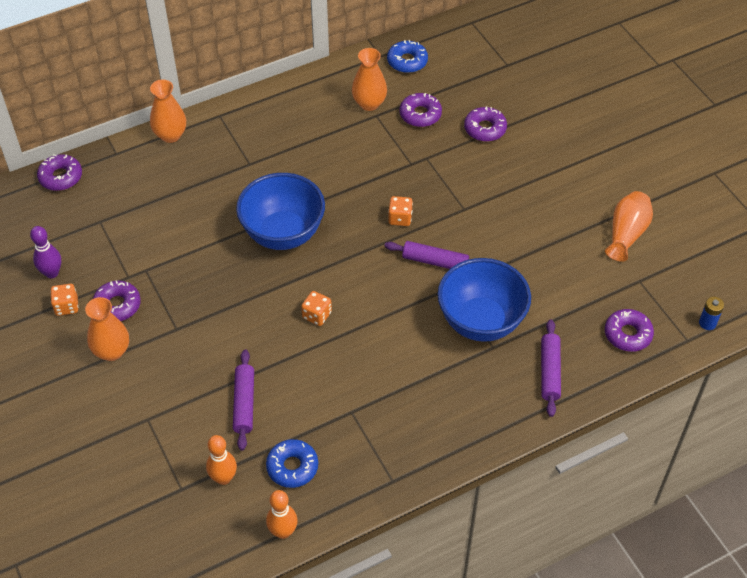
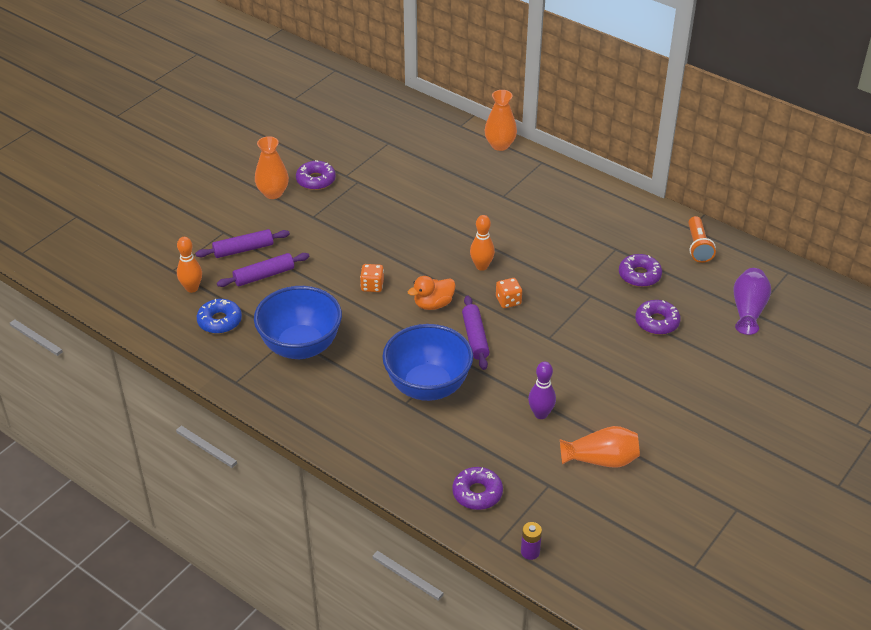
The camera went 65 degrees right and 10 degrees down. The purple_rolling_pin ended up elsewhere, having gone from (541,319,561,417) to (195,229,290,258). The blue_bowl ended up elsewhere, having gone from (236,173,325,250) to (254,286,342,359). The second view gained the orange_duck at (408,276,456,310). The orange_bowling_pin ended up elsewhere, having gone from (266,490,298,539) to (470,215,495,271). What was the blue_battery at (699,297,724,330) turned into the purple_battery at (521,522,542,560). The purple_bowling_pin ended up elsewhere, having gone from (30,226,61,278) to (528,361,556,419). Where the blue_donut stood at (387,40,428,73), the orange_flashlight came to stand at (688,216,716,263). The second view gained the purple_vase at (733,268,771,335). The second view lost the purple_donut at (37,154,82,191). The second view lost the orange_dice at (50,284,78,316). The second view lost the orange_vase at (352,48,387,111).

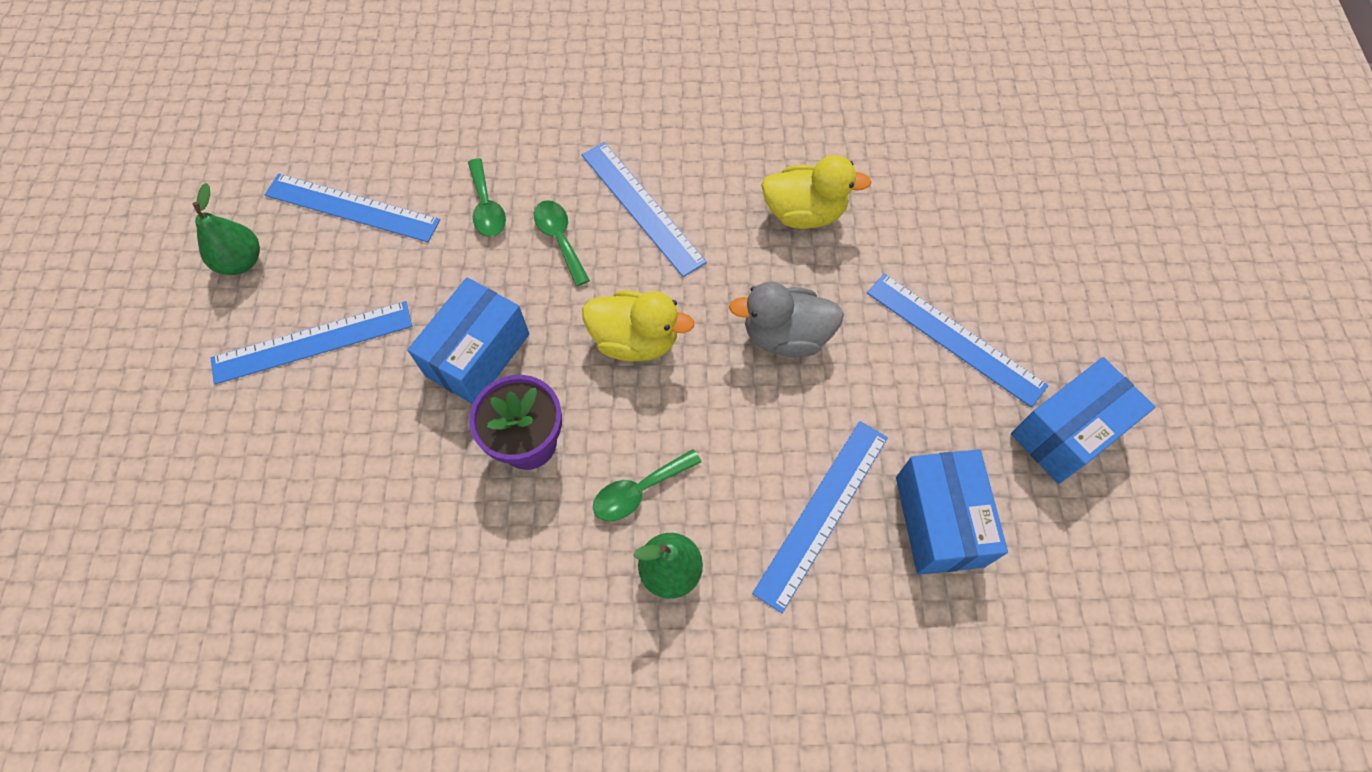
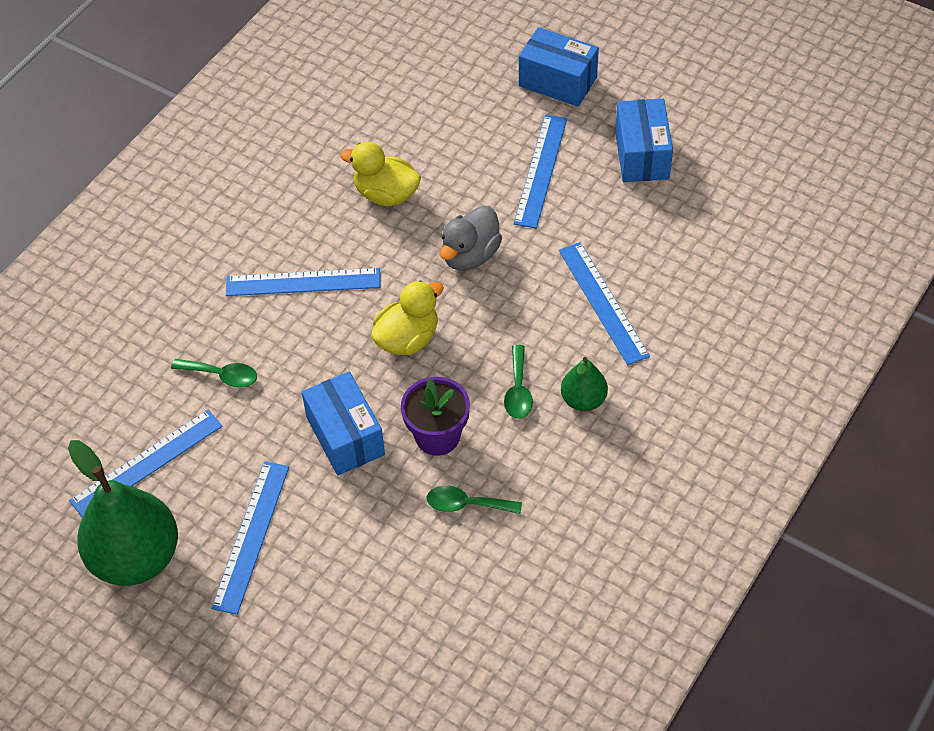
The camera went 55 degrees left and 10 degrees down. The size of the green_pear at (192,183,260,275) changed by a factor of 1.97. The yellow_duck at (761,155,871,229) ended up facing another way, 105 degrees counterclockwise from before. The green_spoon ended up elsewhere, having gone from (534,200,590,286) to (427,486,522,514). The blue_ruler at (867,273,1049,408) ended up facing another way, 60 degrees counterclockwise from before. The blue_box ended up elsewhere, having gone from (896,449,1008,575) to (519,27,599,107).

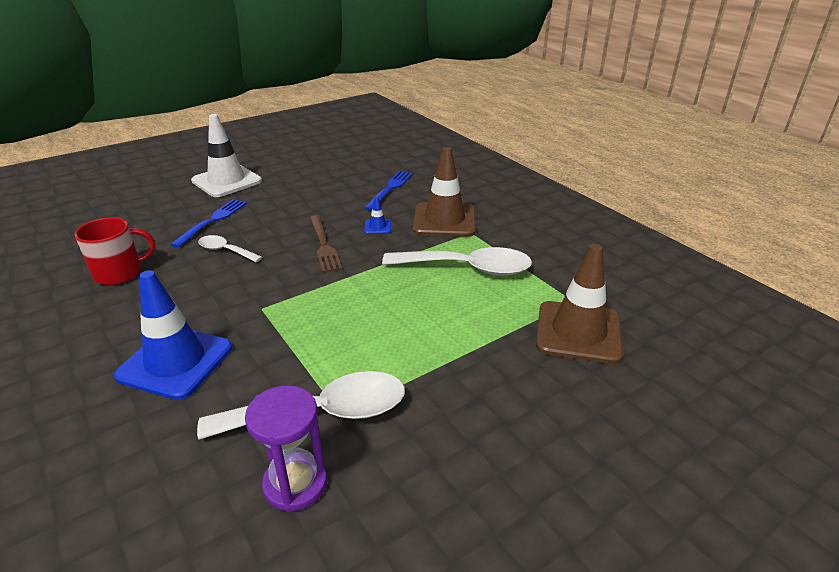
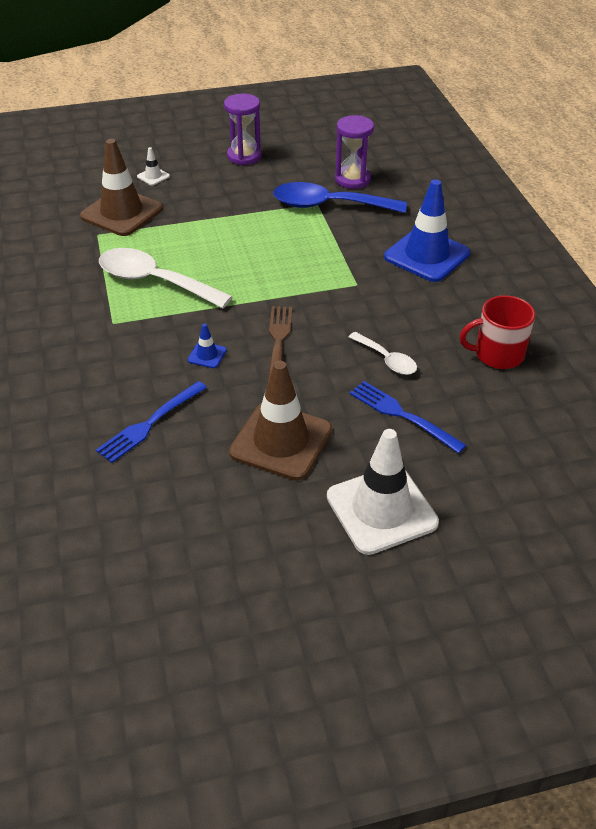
The camera went 160 degrees left and 10 degrees up. The second view gained the white_traffic_cone at (137,147,170,185). The second view gained the purple_hourglass at (224,94,262,165). The brown_traffic_cone ended up elsewhere, having gone from (413,147,476,237) to (229,361,332,481). What was the white_spoon at (197,371,405,440) turned into the blue_spoon at (273,182,407,213). The blue_fork at (170,199,247,248) ended up facing another way, 90 degrees clockwise from before.

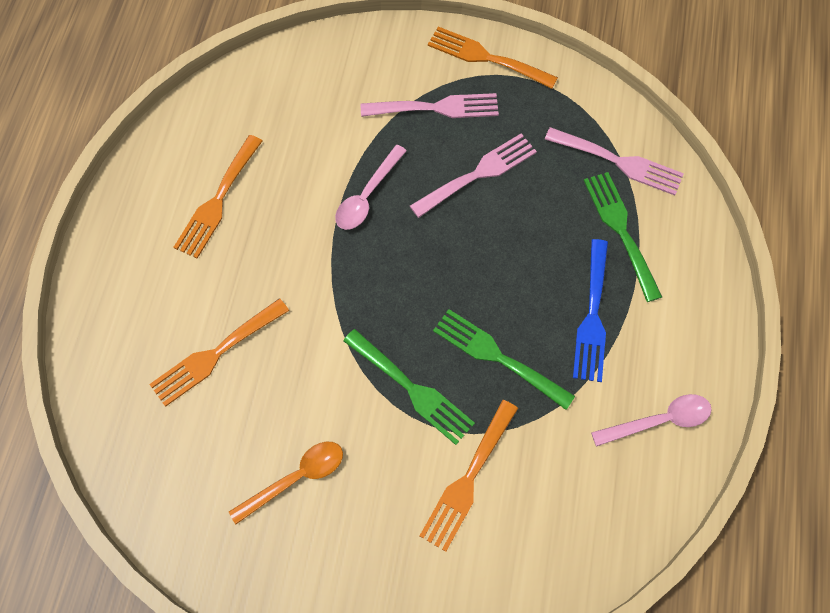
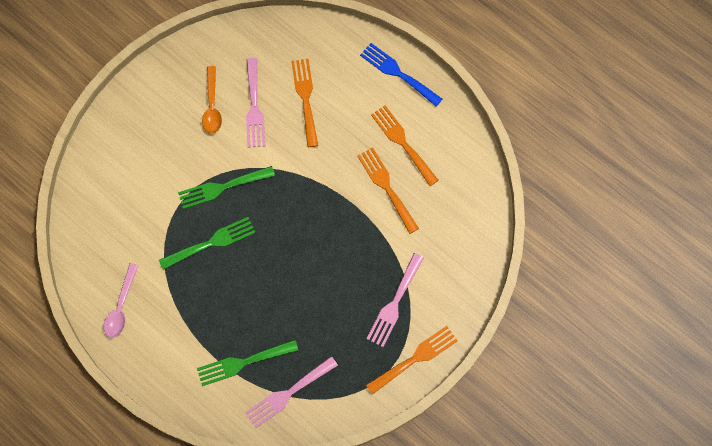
The camera went 120 degrees right and 5 degrees up. The green_fork at (584,172,662,302) ended up facing another way, 150 degrees clockwise from before. The pink_fork ended up elsewhere, having gone from (410,133,537,218) to (246,58,265,148). The orange_fork ended up elsewhere, having gone from (420,400,518,552) to (357,147,419,234). The blue_fork ended up elsewhere, having gone from (573,239,608,382) to (360,43,442,107). The second view lost the pink_spoon at (335,145,407,230).

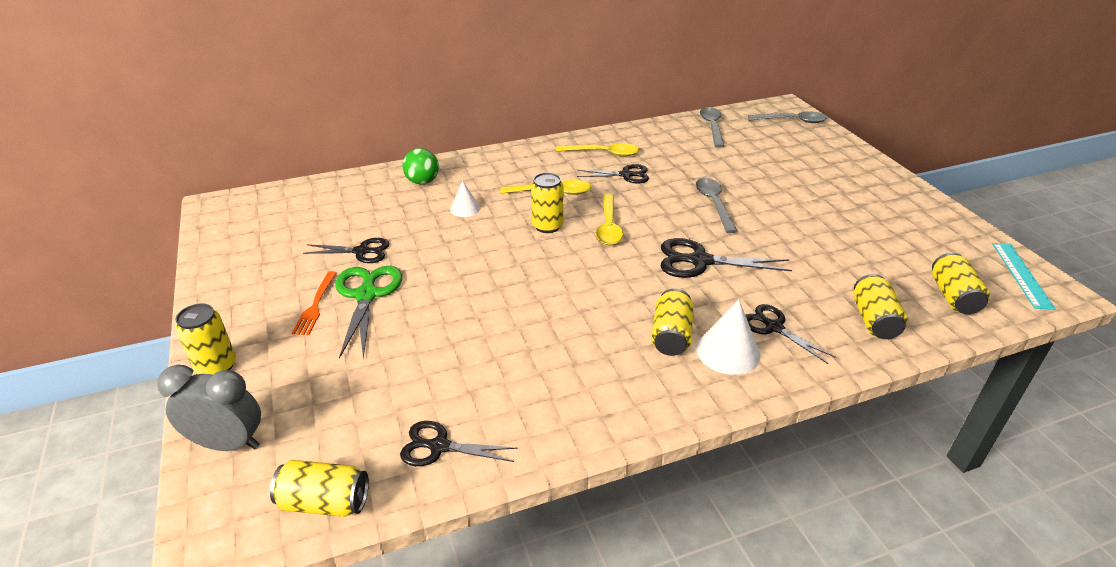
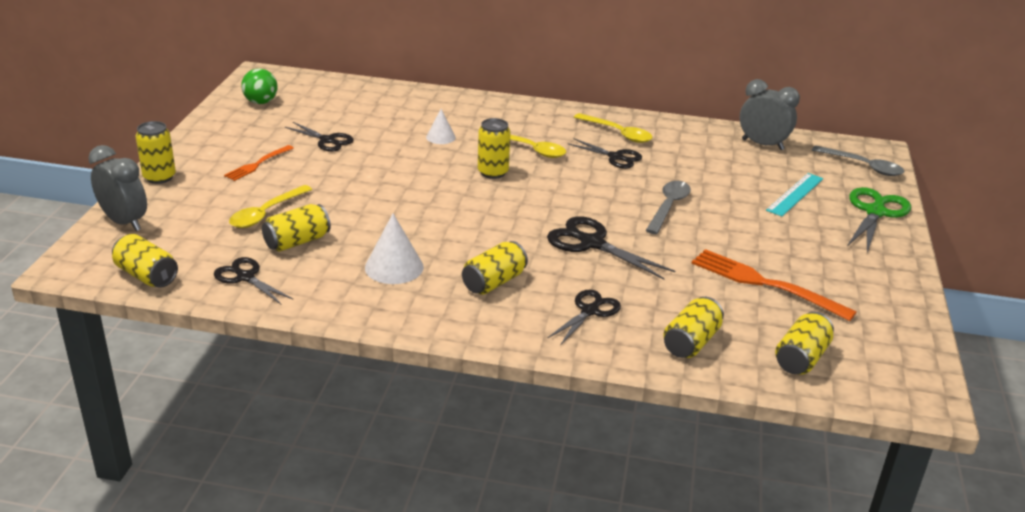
The camera went 30 degrees right and 5 degrees down. The yellow_spoon ended up elsewhere, having gone from (596,194,623,245) to (229,185,312,228). The green_ball ended up elsewhere, having gone from (402,148,439,184) to (241,69,278,104). The second view gained the yellow_can at (262,204,331,252). The white_cone ended up elsewhere, having gone from (696,300,760,375) to (365,214,424,284). The black_scissors at (745,304,837,364) ended up facing another way, 45 degrees clockwise from before. The second view gained the orange_fork at (692,249,857,321). Where the grey_spoon stood at (700,107,724,148), the grey_clock came to stand at (740,79,800,150). The turquoise_ruler ended up elsewhere, having gone from (992,243,1056,310) to (766,173,823,217). The green_scissors ended up elsewhere, having gone from (336,266,402,359) to (847,187,911,253).

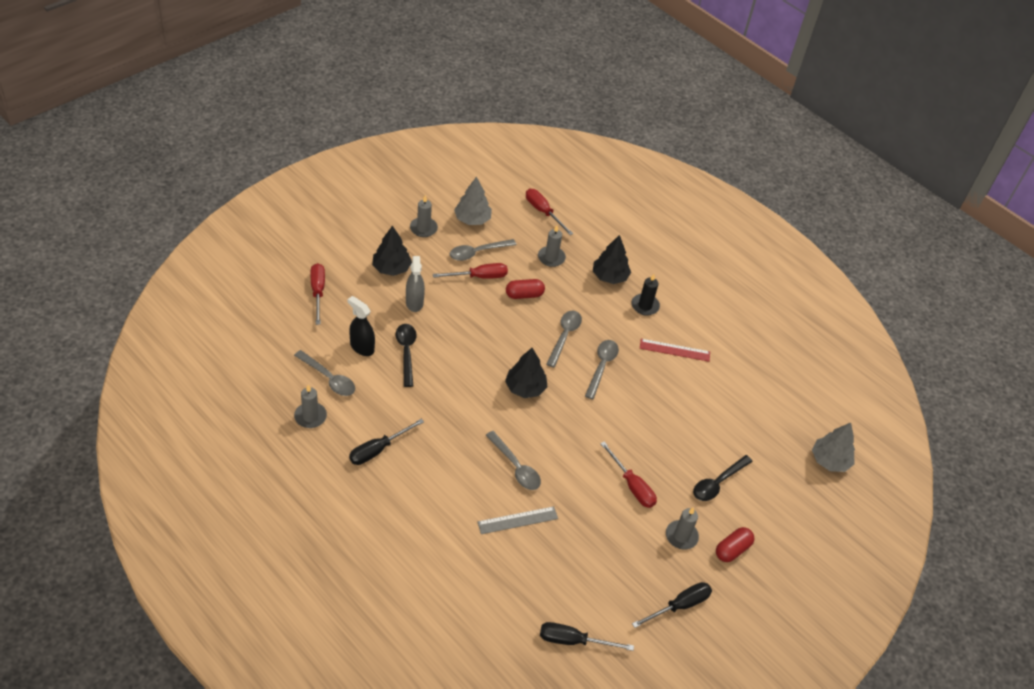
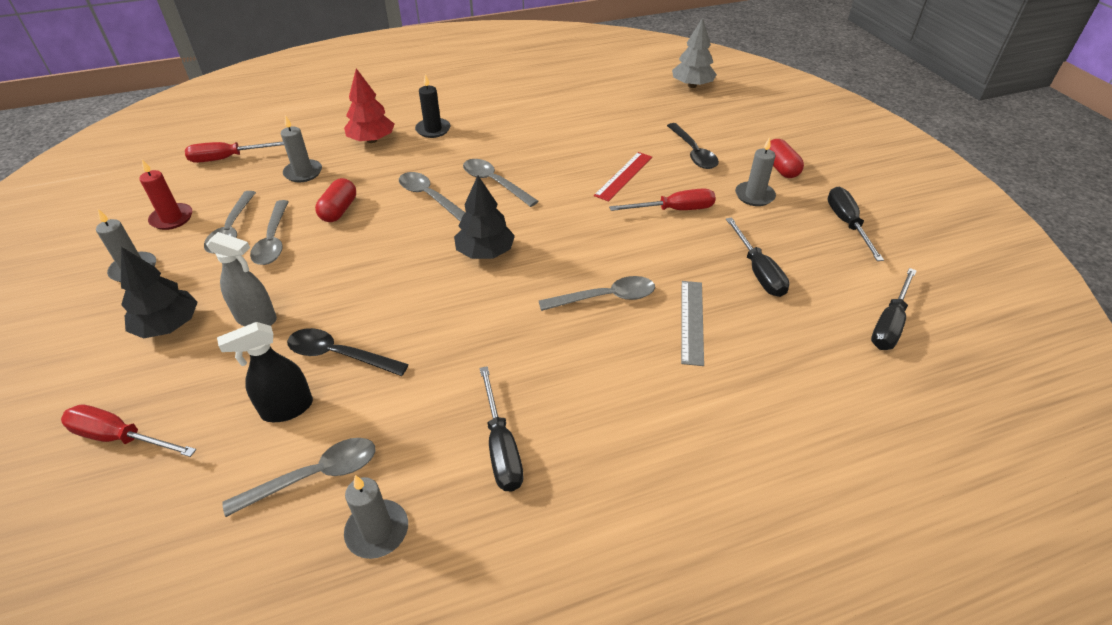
The camera went 60 degrees left and 5 degrees down. Where the grey_tree stood at (454,177,492,225), the red_candle came to stand at (139,160,192,230). Where the red_screwdriver stood at (433,263,508,279), the grey_spoon came to stand at (250,200,289,265). What was the black_tree at (593,235,631,284) turned into the red_tree at (344,68,395,143). The red_ruler ended up elsewhere, having gone from (640,339,710,362) to (594,152,652,202). The second view gained the black_screwdriver at (726,217,789,297).

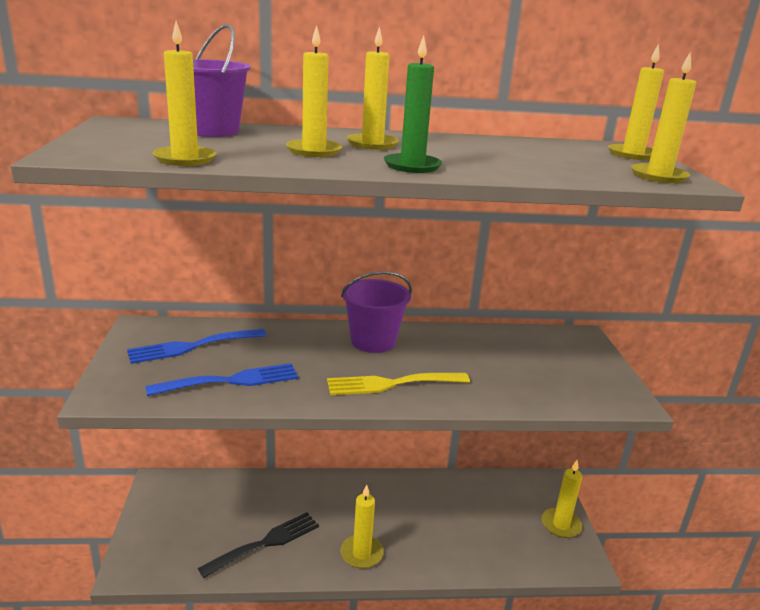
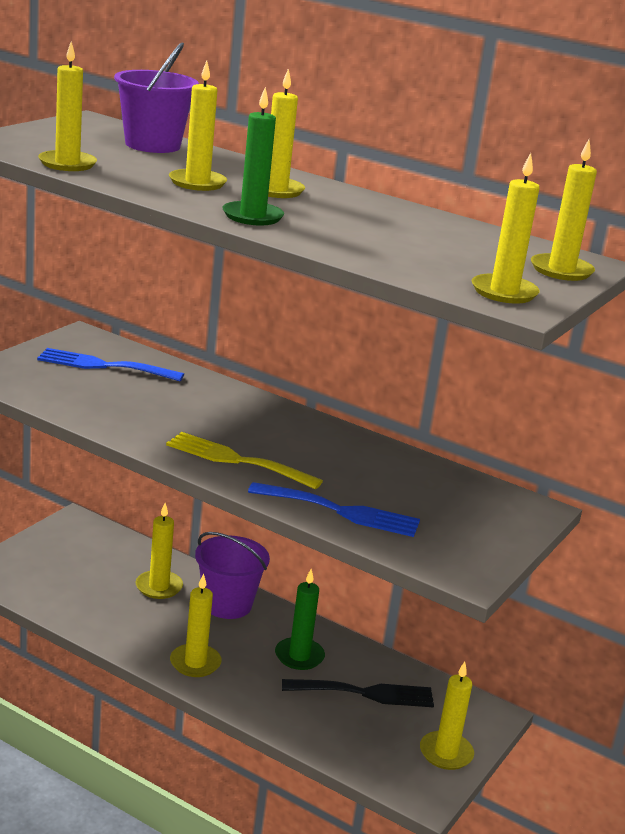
The camera went 35 degrees right and 0 degrees up. The second view gained the yellow_candle at (136,503,183,599). The purple_bucket ended up elsewhere, having gone from (341,271,412,353) to (195,532,270,619). The blue_fork ended up elsewhere, having gone from (146,363,298,396) to (248,482,420,537). The second view gained the green_candle at (275,569,325,670). The black_fork ended up elsewhere, having gone from (198,512,319,578) to (282,679,434,707).

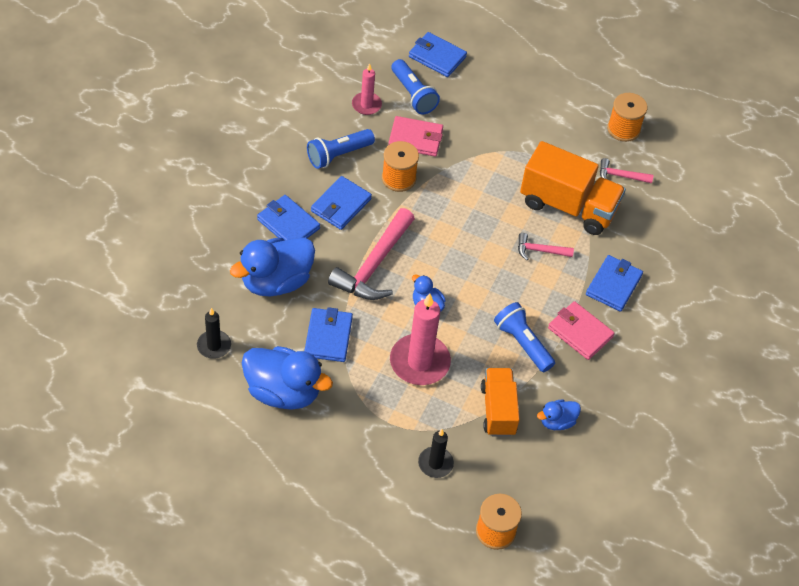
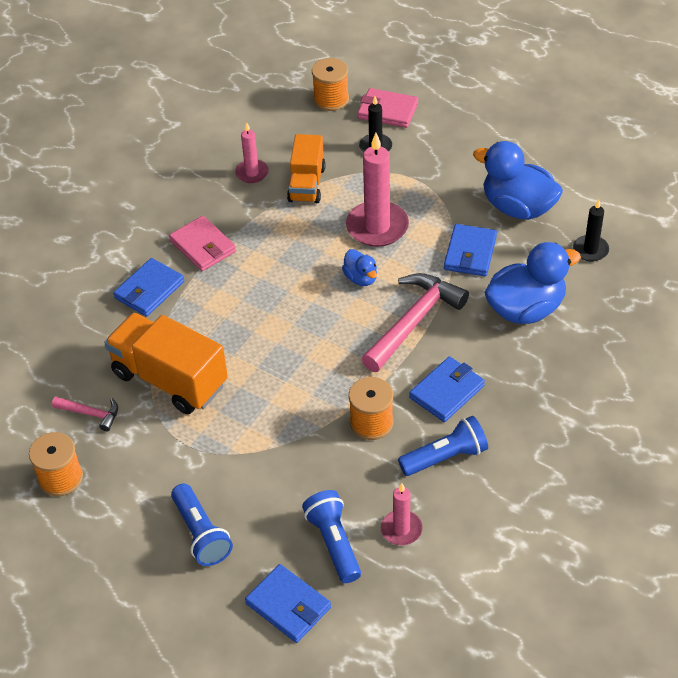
The camera went 165 degrees left and 5 degrees down. The blue_flashlight ended up elsewhere, having gone from (494,302,555,372) to (171,484,233,566). Where the blue_duck stood at (537,399,581,430), the pink_candle came to stand at (235,122,269,183). The pink_wallet ended up elsewhere, having gone from (389,116,443,157) to (358,88,418,128). The second view lost the blue_wallet at (257,195,320,240). The second view lost the pink_hammer at (518,233,574,260).

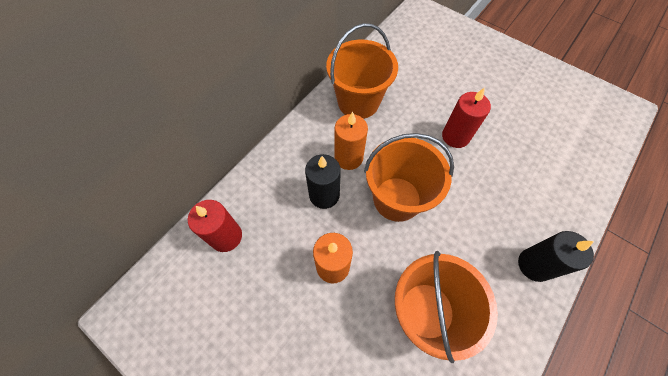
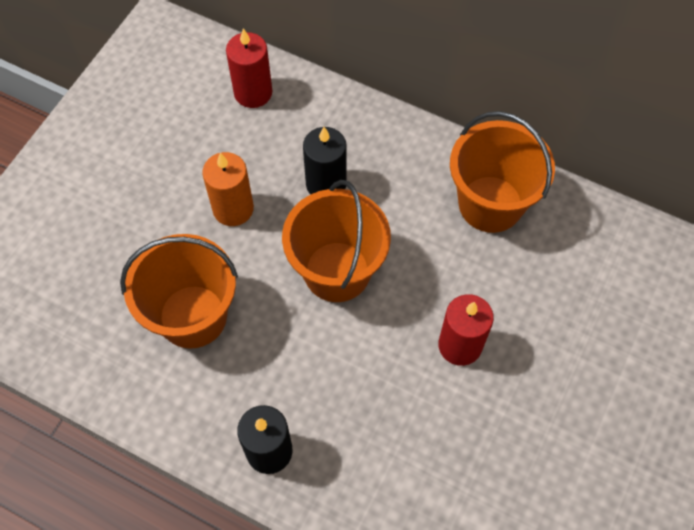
The camera went 80 degrees right and 0 degrees up. The second view lost the orange_candle at (334,112,368,170).

